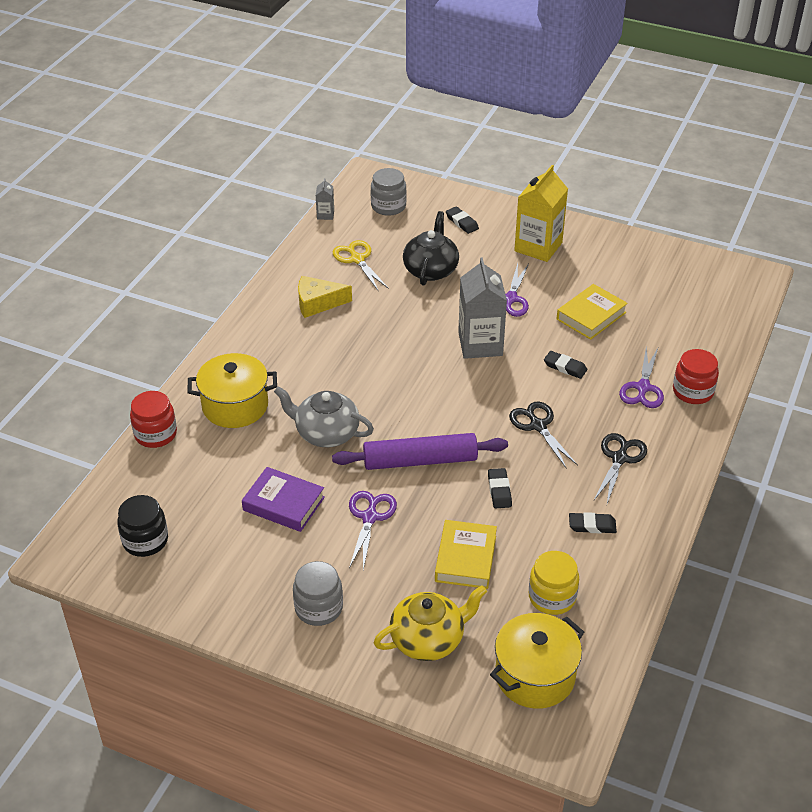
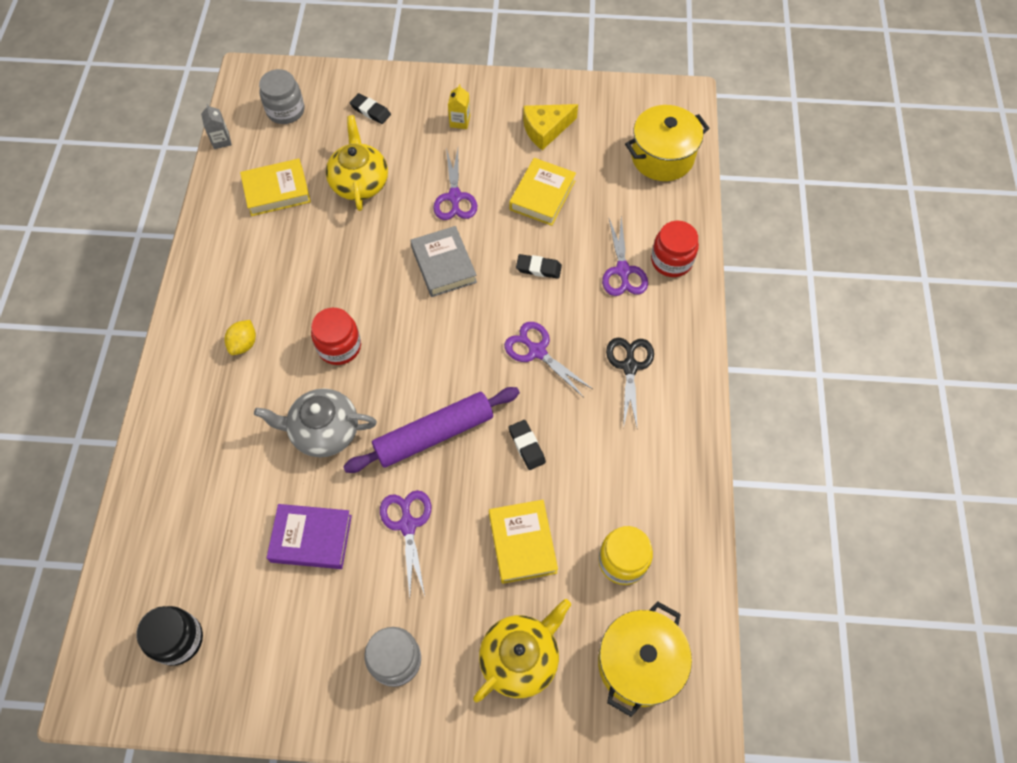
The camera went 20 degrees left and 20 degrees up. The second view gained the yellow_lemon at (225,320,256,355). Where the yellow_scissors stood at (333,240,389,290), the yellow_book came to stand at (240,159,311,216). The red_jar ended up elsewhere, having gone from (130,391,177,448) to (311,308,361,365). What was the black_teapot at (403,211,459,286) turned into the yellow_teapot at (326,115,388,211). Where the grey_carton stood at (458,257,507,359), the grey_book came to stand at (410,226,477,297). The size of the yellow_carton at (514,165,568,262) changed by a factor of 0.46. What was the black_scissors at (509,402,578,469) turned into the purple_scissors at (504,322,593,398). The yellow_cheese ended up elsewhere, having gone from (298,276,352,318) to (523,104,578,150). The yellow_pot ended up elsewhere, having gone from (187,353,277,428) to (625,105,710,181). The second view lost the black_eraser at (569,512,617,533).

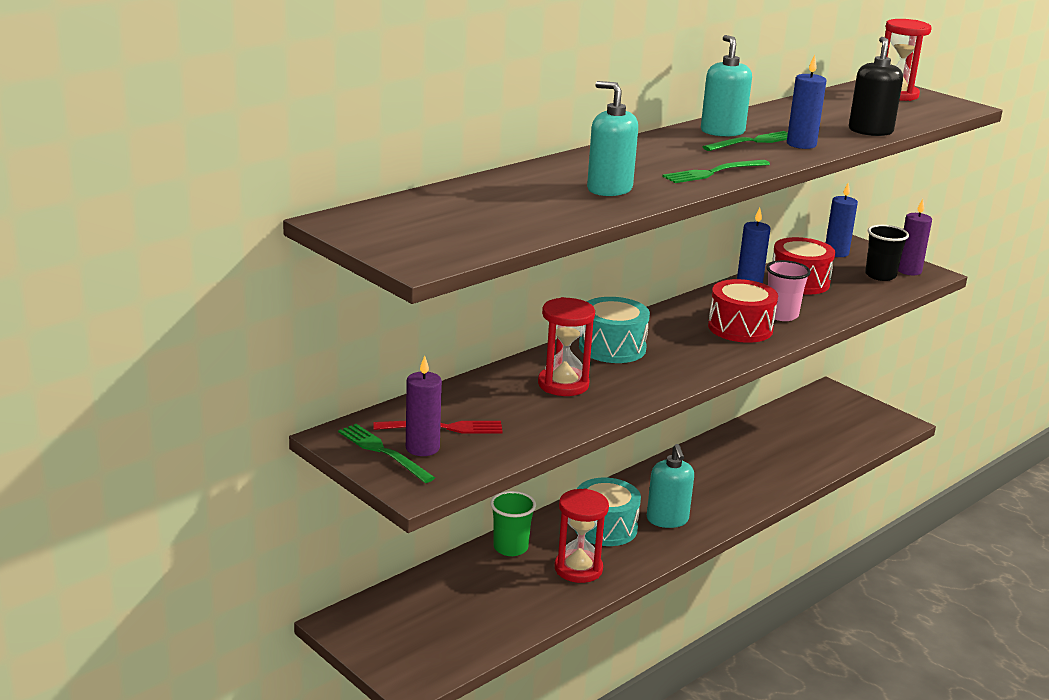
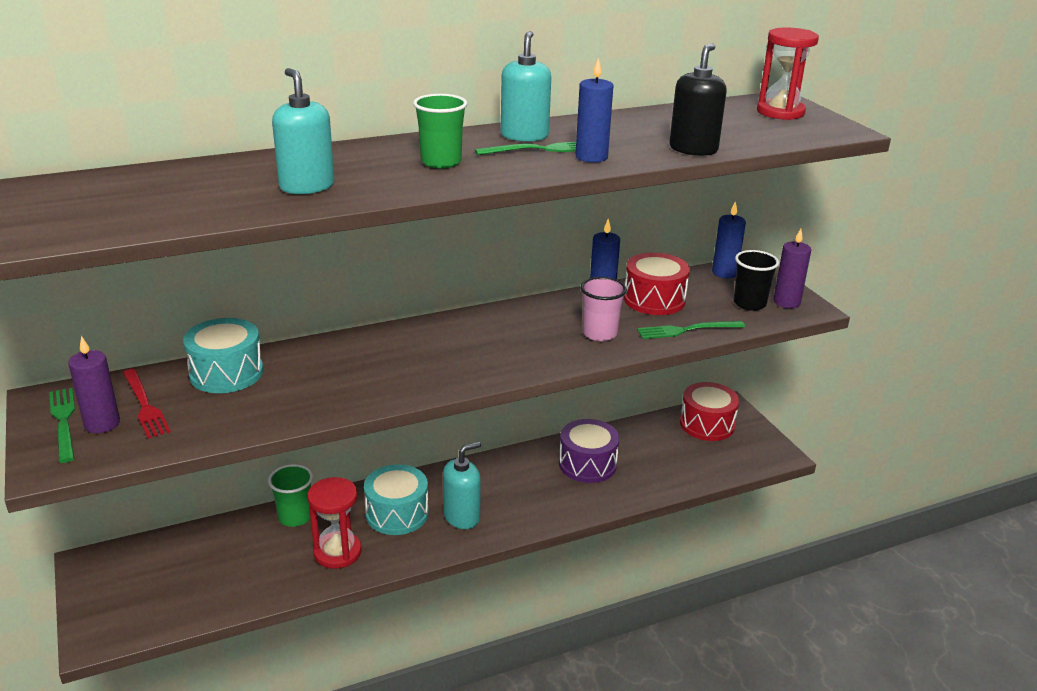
The camera went 20 degrees right and 5 degrees up. The red_fork at (374,421,503,434) ended up facing another way, 45 degrees clockwise from before. The turquoise_drum ended up elsewhere, having gone from (579,297,650,363) to (183,318,263,393). The second view gained the green_cup at (413,94,467,169). The turquoise_soap_dispenser at (647,444,694,528) ended up facing another way, 135 degrees counterclockwise from before. The second view gained the purple_drum at (559,419,620,483). The green_fork ended up elsewhere, having gone from (662,160,770,183) to (637,321,745,339). The red_drum ended up elsewhere, having gone from (708,279,778,343) to (680,382,739,441). The second view lost the red_hourglass at (538,297,595,396).

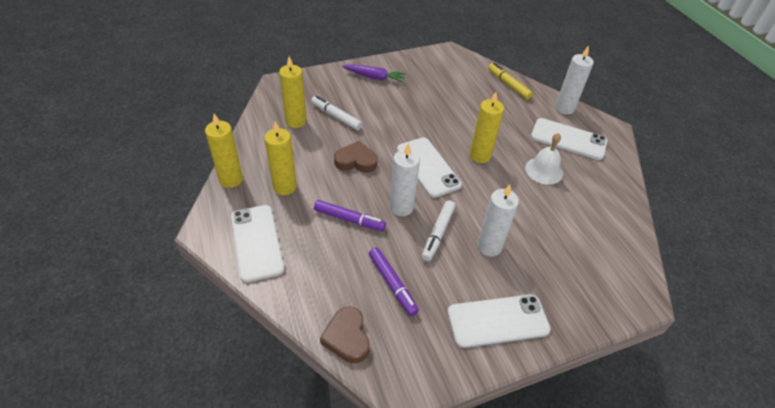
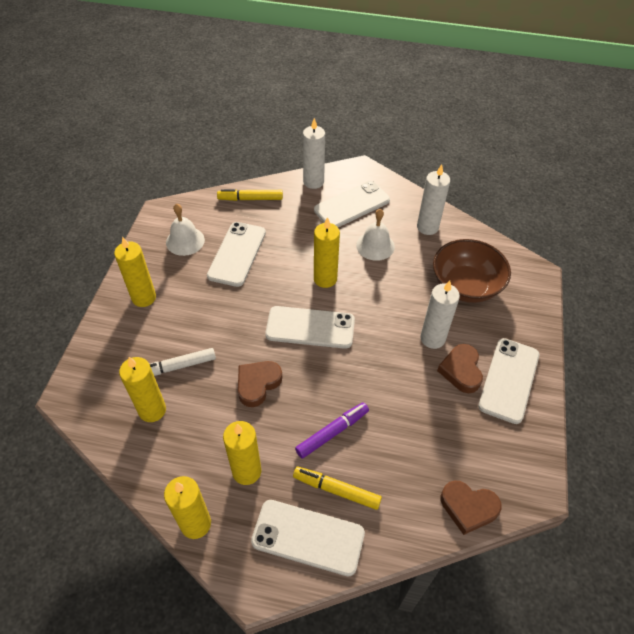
The camera went 55 degrees left and 5 degrees up. Where the purple_carrot stood at (342,64,407,83), the yellow_candle came to stand at (114,236,156,307). The second view gained the white_bell at (166,203,205,256). The second view gained the white_phone at (207,222,266,287). The second view gained the yellow_marker at (293,467,382,510). The white_candle ended up elsewhere, having gone from (390,143,420,216) to (417,164,450,235). The second view gained the brown_bowl at (433,239,511,303). The second view gained the brown_heart at (437,344,483,393). The second view lost the purple_marker at (369,248,419,316). The second view lost the white_marker at (422,200,455,261).

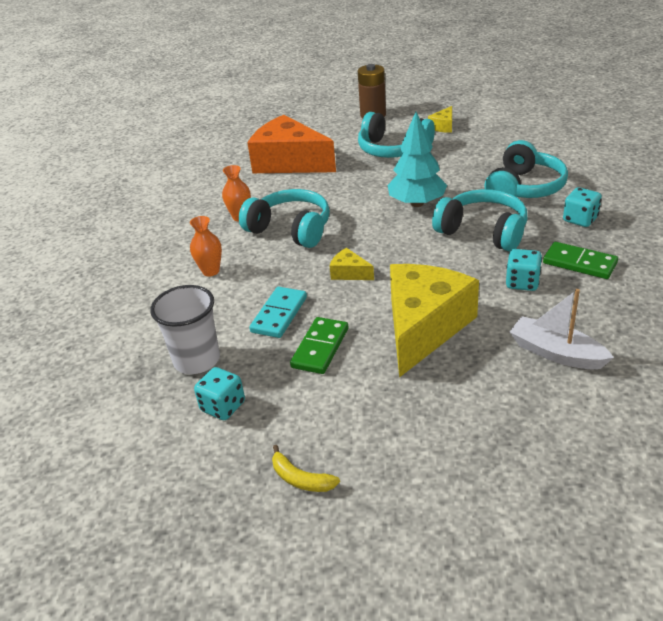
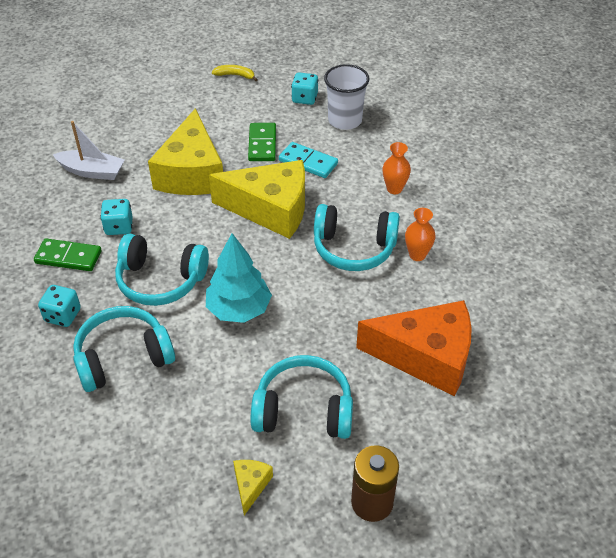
The camera went 155 degrees right and 10 degrees up. The turquoise_headphones at (484,140,568,198) ended up facing another way, 60 degrees clockwise from before. The size of the yellow_cheese at (329,248,374,280) changed by a factor of 2.43. The turquoise_domino at (249,287,307,338) ended up facing another way, 60 degrees counterclockwise from before.

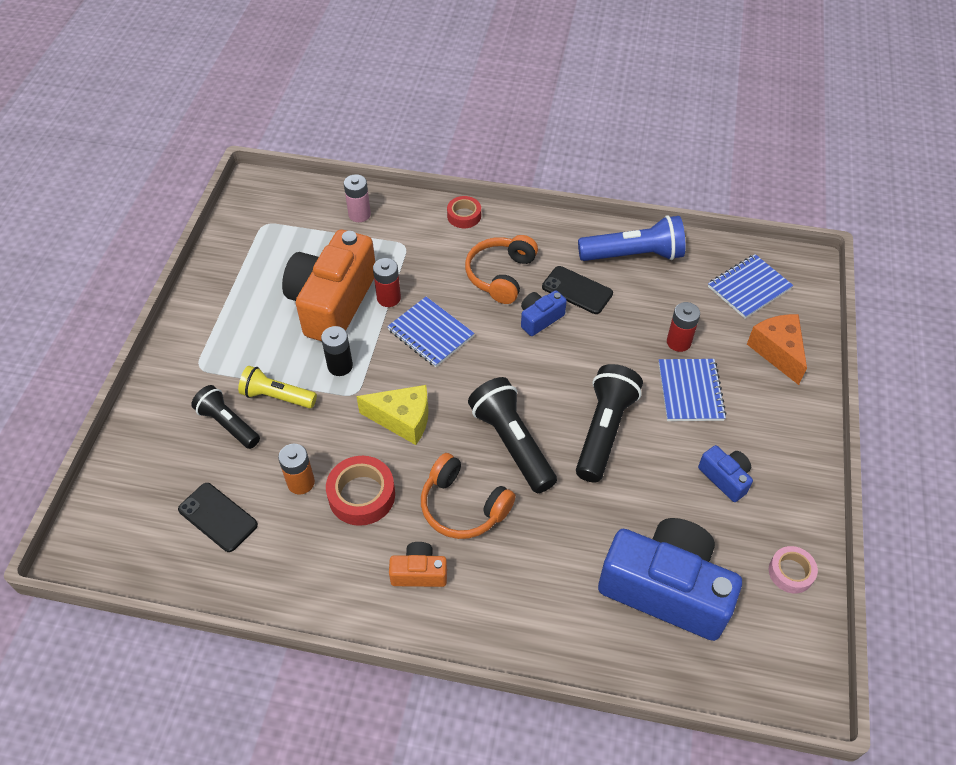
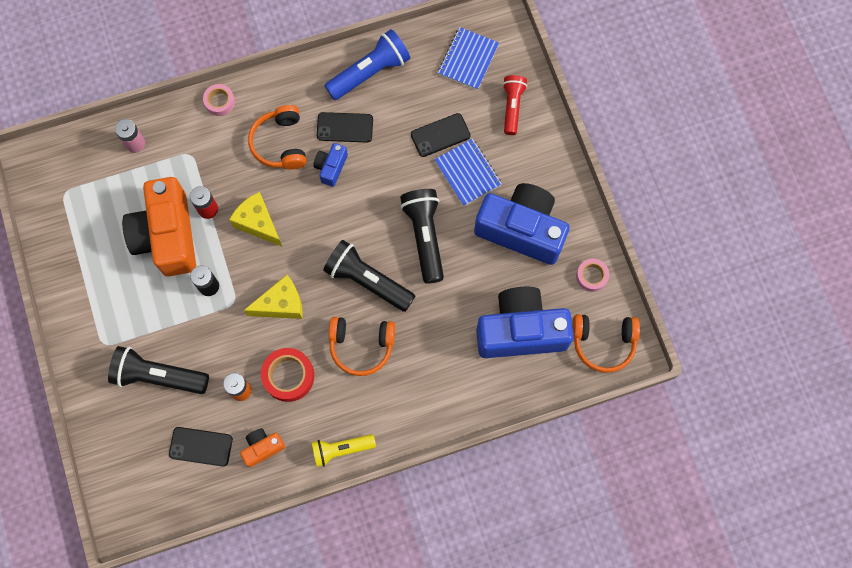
The camera went 30 degrees left and 20 degrees up. The size of the black_flashlight at (191,385,260,449) changed by a factor of 1.53. What was the red_tape at (447,196,481,228) turned into the pink_tape at (203,84,235,116). Where the blue_notebook stood at (387,297,474,367), the yellow_cheese came to stand at (229,192,282,247). The orange_camera ended up elsewhere, having gone from (389,542,447,587) to (240,428,285,467). The yellow_flashlight ended up elsewhere, having gone from (238,366,317,408) to (311,434,376,467). Where the red_battery stood at (667,302,700,352), the black_phone came to stand at (411,113,470,157). The size of the blue_camera at (698,445,753,502) changed by a factor of 2.23. Where the orange_cheese stood at (747,314,807,385), the red_flashlight came to stand at (503,75,527,135). The second view gained the orange_headphones at (572,314,640,373).

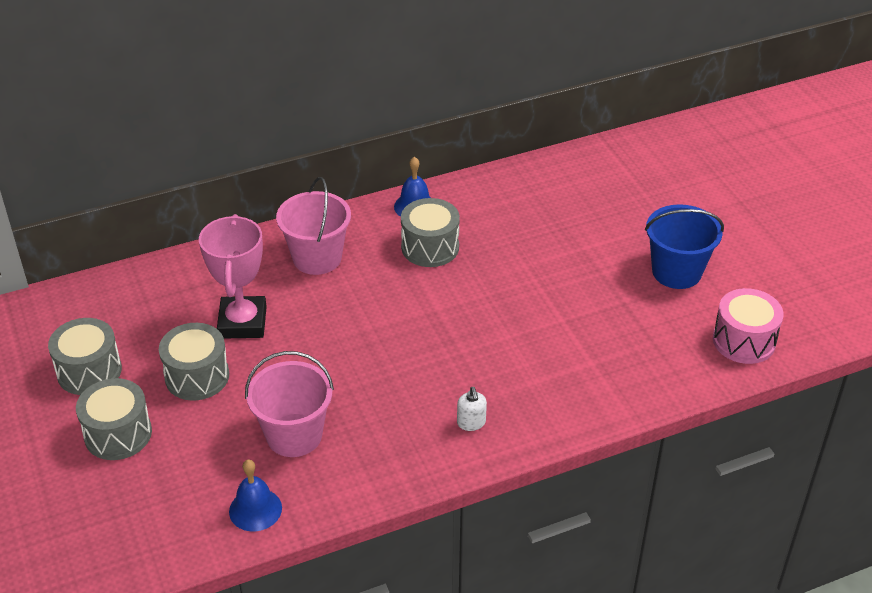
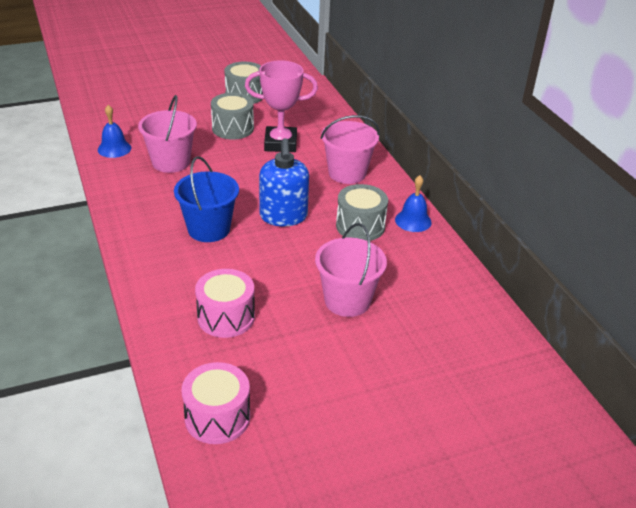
The camera went 90 degrees right and 5 degrees down. The blue_bucket ended up elsewhere, having gone from (645,204,724,289) to (174,156,239,242). The second view gained the pink_drum at (195,269,255,338). The second view gained the blue_soap_dispenser at (259,138,309,227). The second view gained the pink_bucket at (315,223,387,317). The second view lost the grey_drum at (76,378,152,460). The second view lost the white_soap_dispenser at (457,387,487,431).

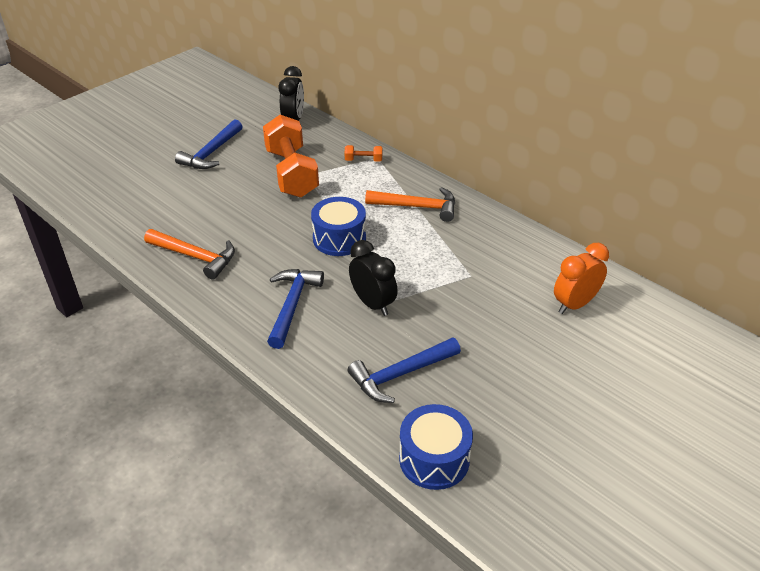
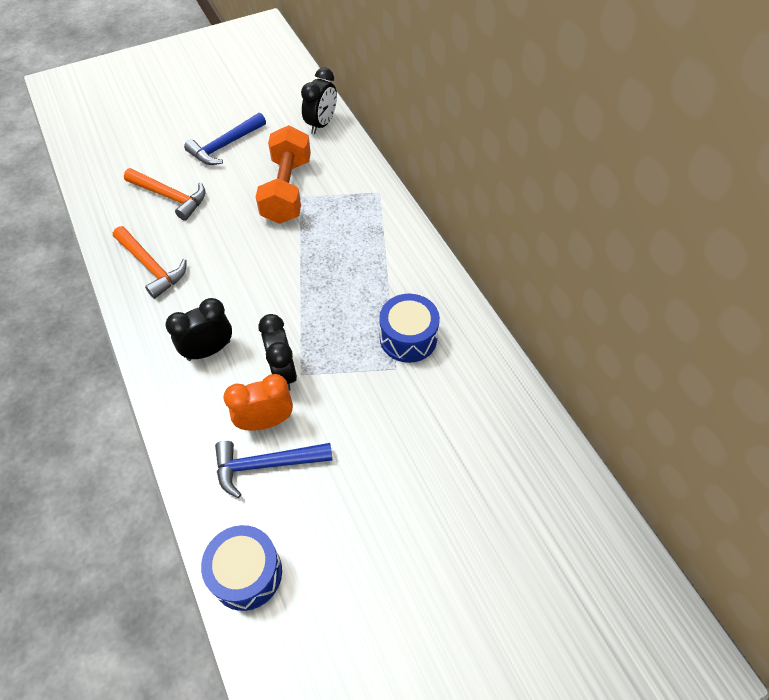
The camera went 20 degrees right and 15 degrees up. The orange_hammer ended up elsewhere, having gone from (365,187,455,222) to (124,168,206,221). Where the blue_hammer stood at (267,269,324,349), the black_clock came to stand at (165,298,232,361). The orange_clock ended up elsewhere, having gone from (554,243,609,314) to (224,374,293,431). The blue_drum ended up elsewhere, having gone from (311,197,366,256) to (379,294,440,363). The second view lost the orange_dumbbell at (345,145,383,162).

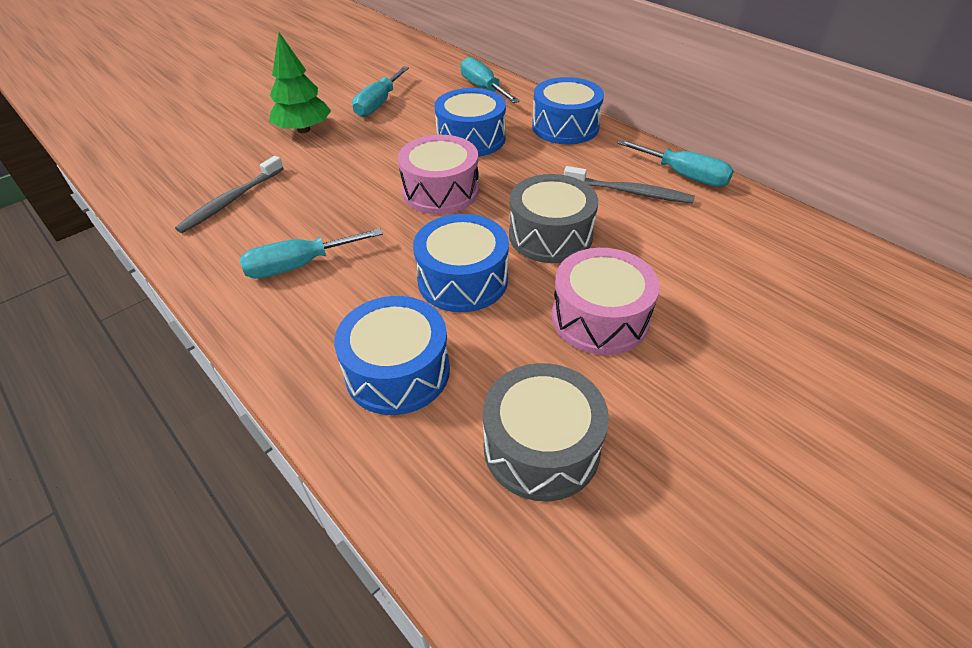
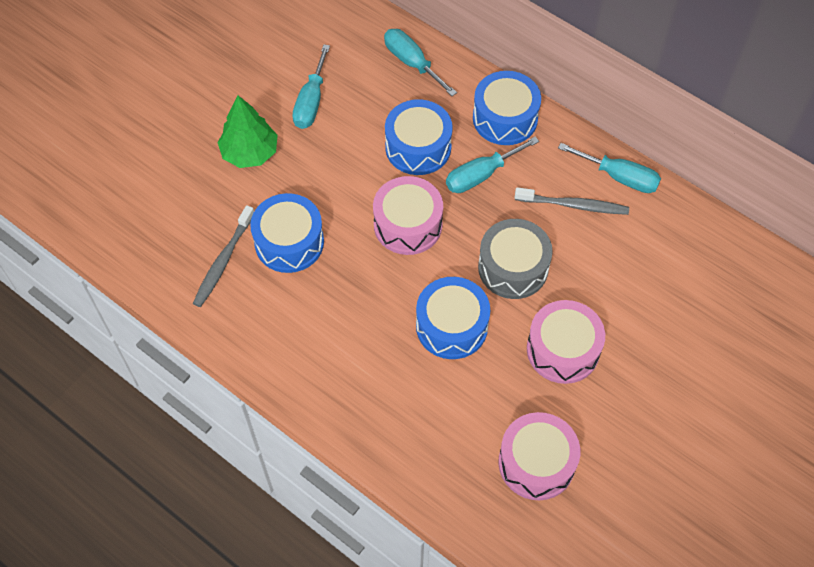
The camera went 10 degrees left and 15 degrees up. The blue_drum ended up elsewhere, having gone from (334,296,450,415) to (250,193,324,273). The turquoise_screwdriver ended up elsewhere, having gone from (240,228,383,279) to (446,137,539,193). What was the grey_drum at (483,363,609,501) turned into the pink_drum at (498,412,580,500).

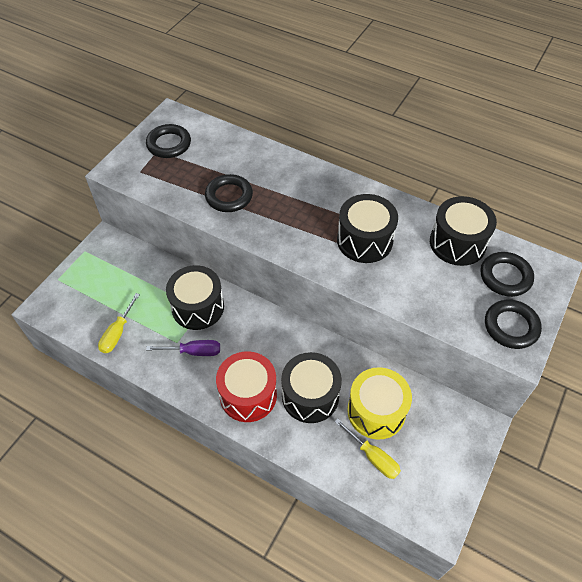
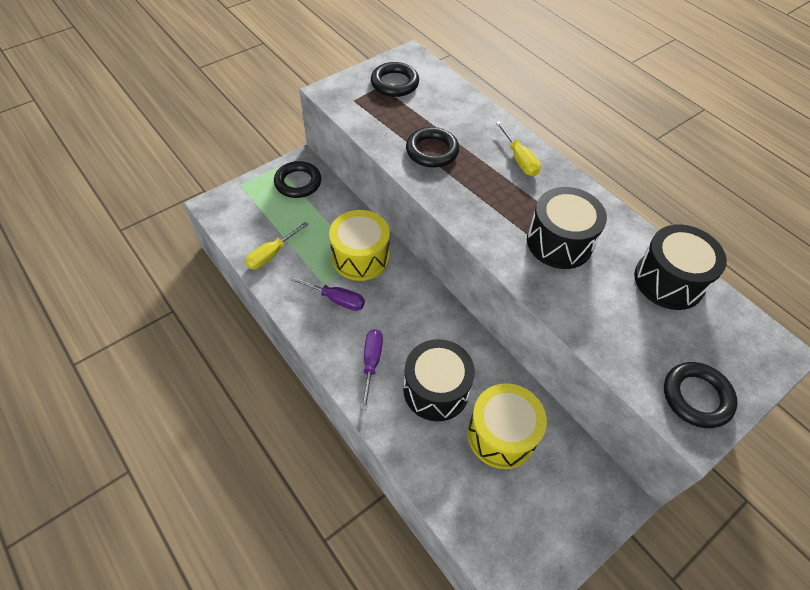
The camera went 20 degrees right and 0 degrees up. The black_ring ended up elsewhere, having gone from (480,252,534,297) to (274,161,321,198). What was the black_drum at (166,265,224,330) turned into the yellow_drum at (329,210,390,281). Where the red_drum stood at (216,351,277,422), the purple_screwdriver came to stand at (361,329,383,410). The yellow_screwdriver ended up elsewhere, having gone from (334,418,401,479) to (496,121,541,176).

